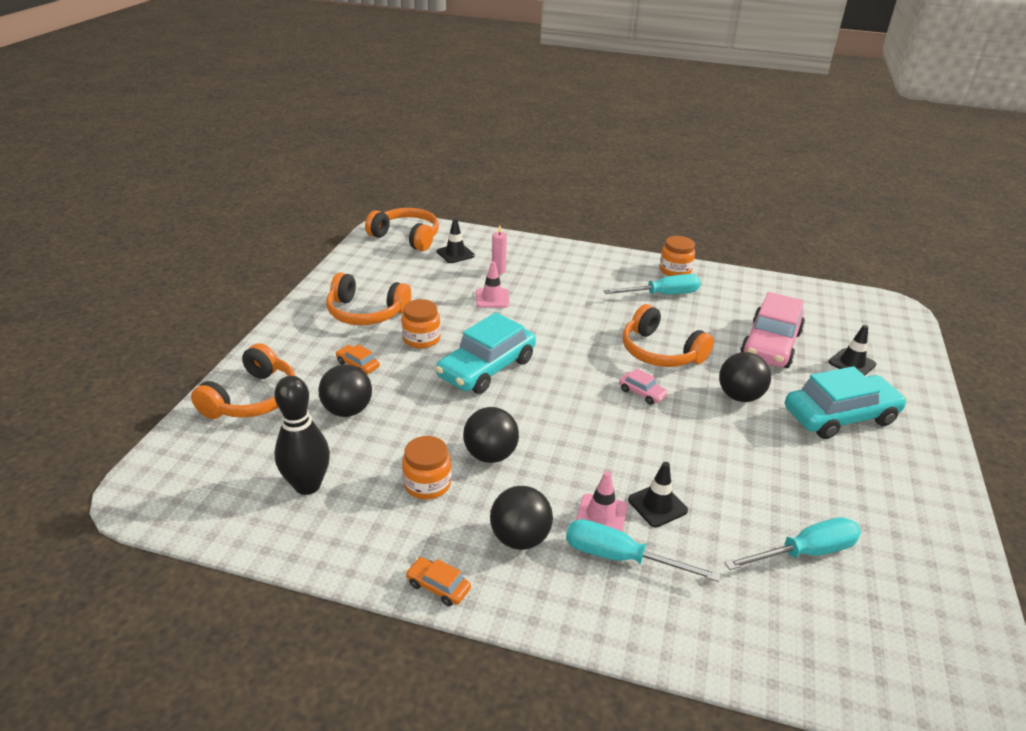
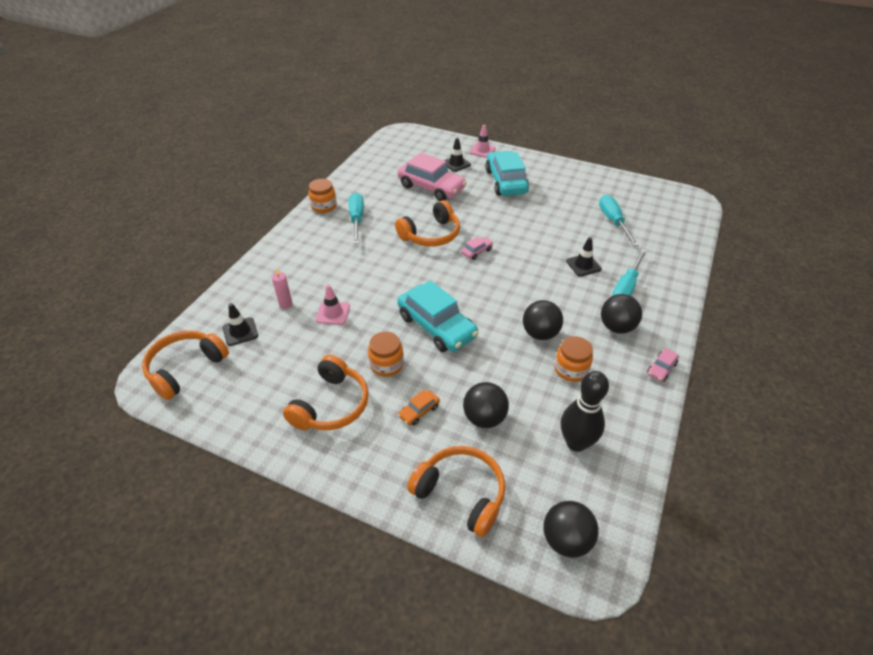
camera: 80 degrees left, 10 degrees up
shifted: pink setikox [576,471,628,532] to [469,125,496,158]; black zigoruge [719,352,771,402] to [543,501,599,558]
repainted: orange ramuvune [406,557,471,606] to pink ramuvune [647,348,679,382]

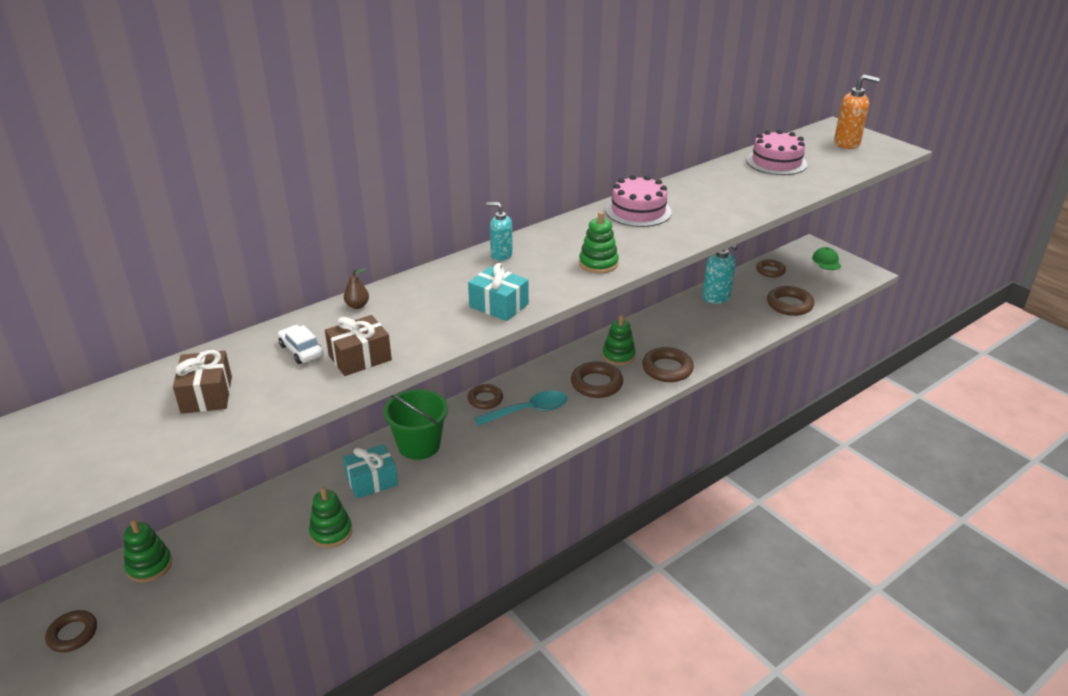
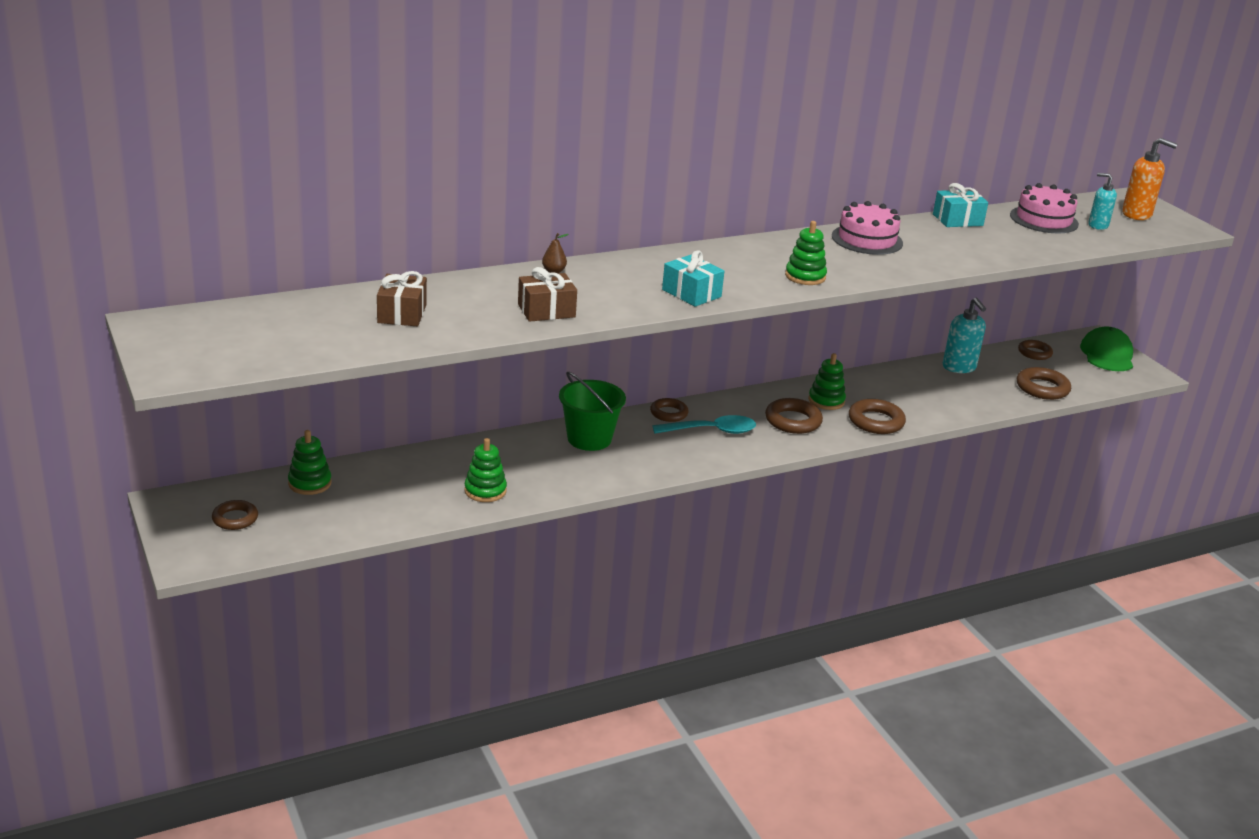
camera: 10 degrees right, 5 degrees down
gone: white ramuvune [278,325,324,364]
shifted: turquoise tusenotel [343,444,398,499] to [933,183,988,227]; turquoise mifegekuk [486,202,513,261] to [1088,173,1117,230]
scaled: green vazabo [812,247,841,270] = [1080,326,1133,371] x1.69

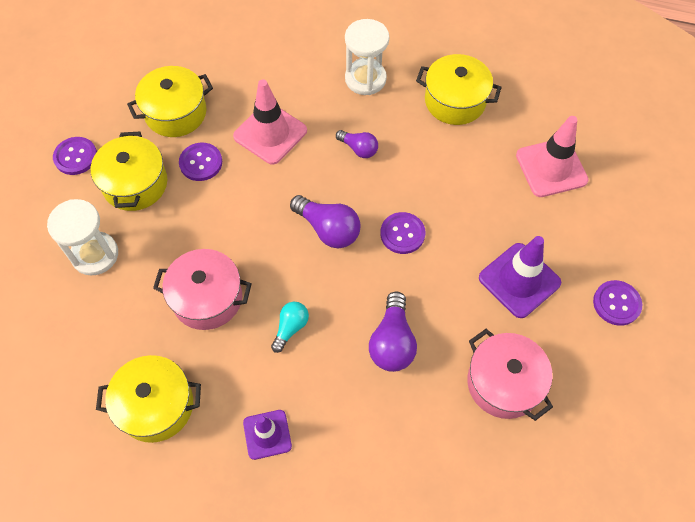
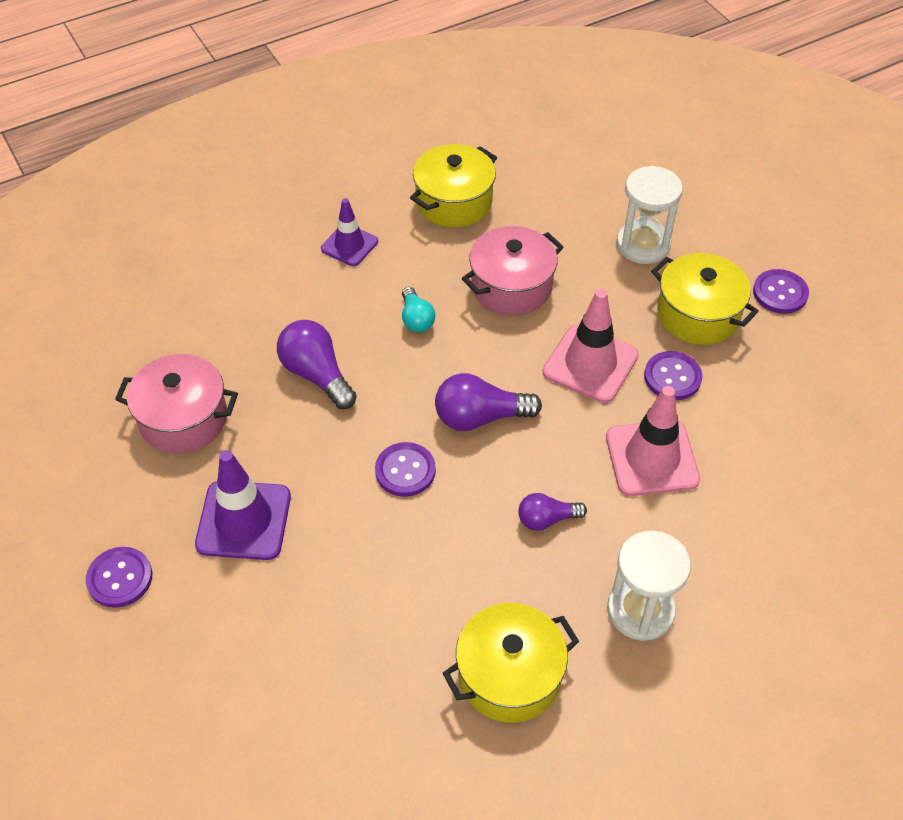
camera: 135 degrees right, 10 degrees down
gone: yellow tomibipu [127,66,213,137]
shifted: pink setikox [516,116,589,197] to [543,289,639,403]

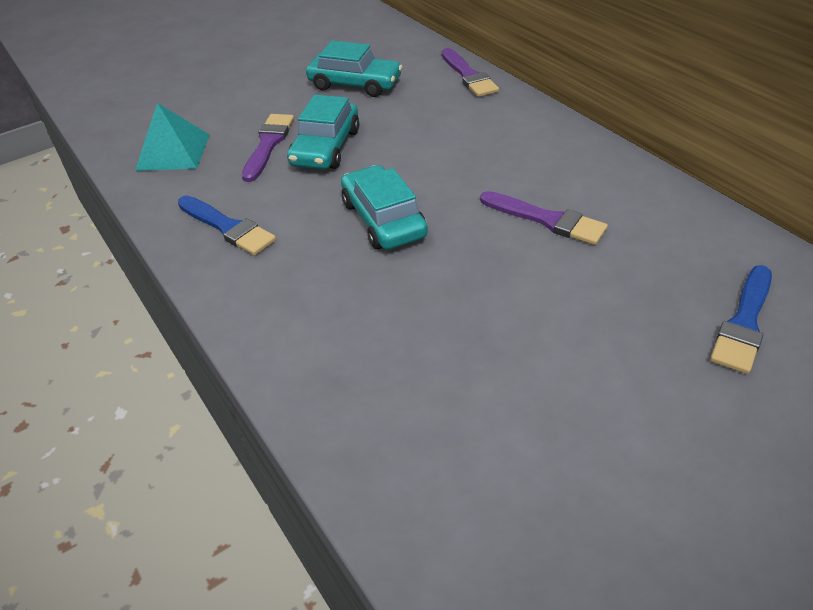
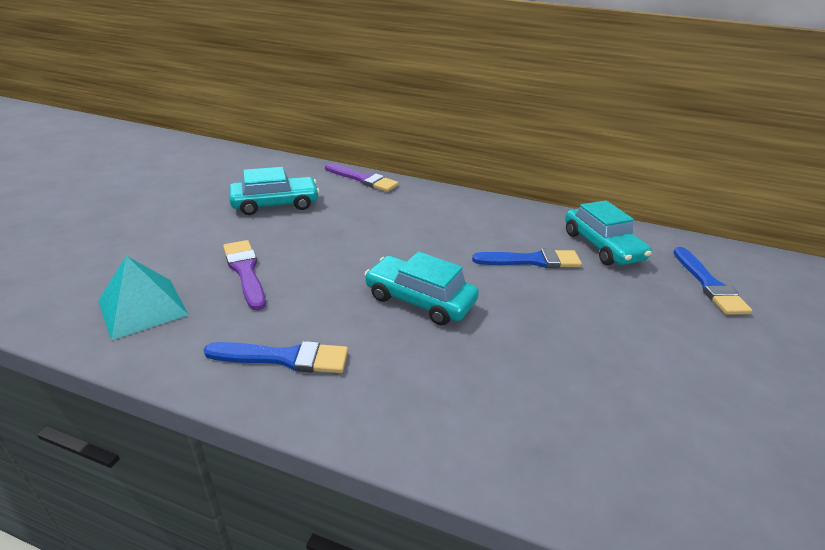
camera: 40 degrees left, 10 degrees down
shifted: turquoise ramuvune [287,95,359,170] to [565,200,651,265]
repainted: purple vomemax [480,191,608,245] to blue vomemax [472,248,582,268]

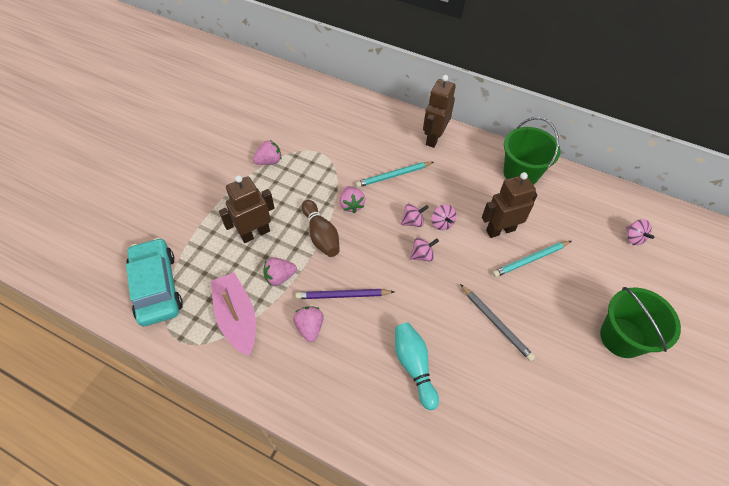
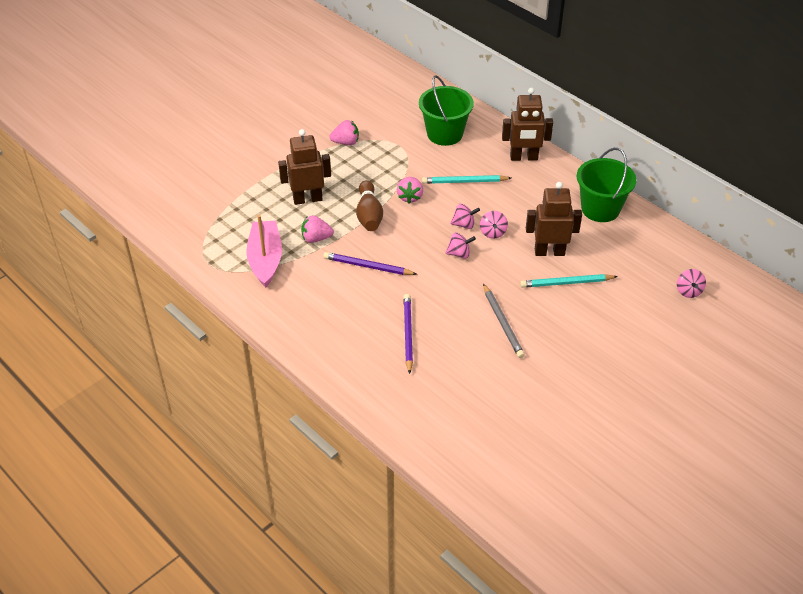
camera: 20 degrees right, 10 degrees down
gone: turquoise ramuvune [126,238,183,326]; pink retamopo [293,306,324,342]
shifted: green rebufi [600,287,681,358] to [419,75,474,146]
swapped: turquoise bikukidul [395,322,439,410] to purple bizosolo [403,294,413,374]
rotated: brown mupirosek [423,75,456,148] = [502,88,553,161] 135 degrees counterclockwise

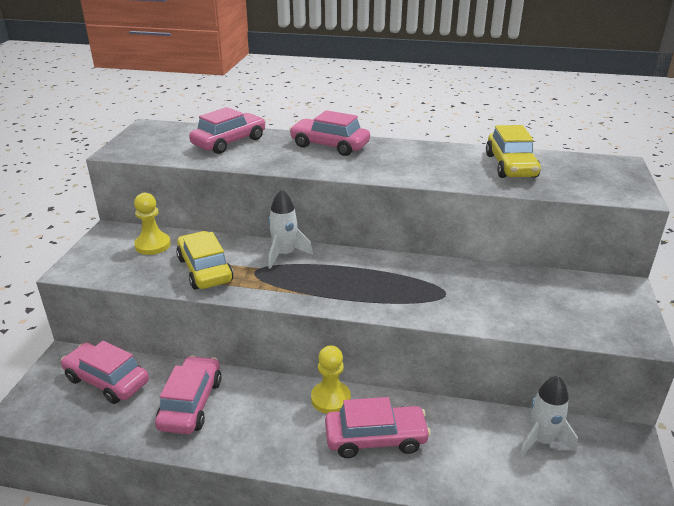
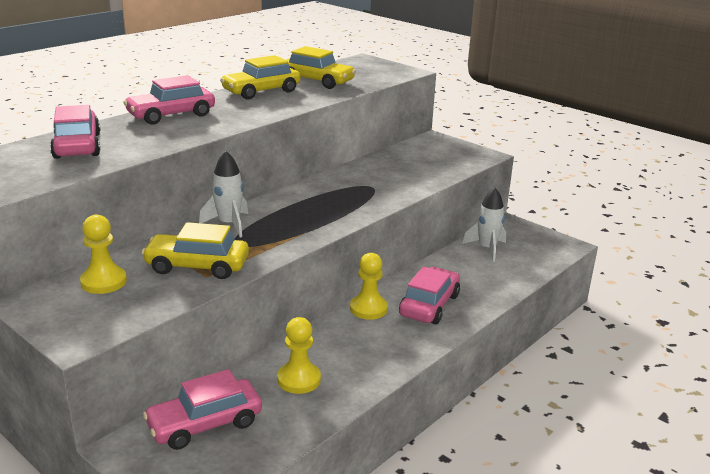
camera: 60 degrees left, 5 degrees down
new: yellow ramuvune [220,55,300,100]
swapped: pink ramuvune [155,356,221,434] to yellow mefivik [277,317,321,394]

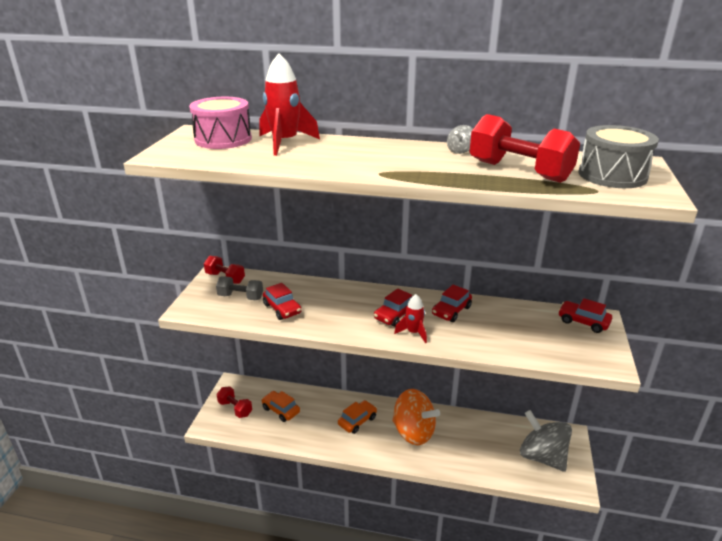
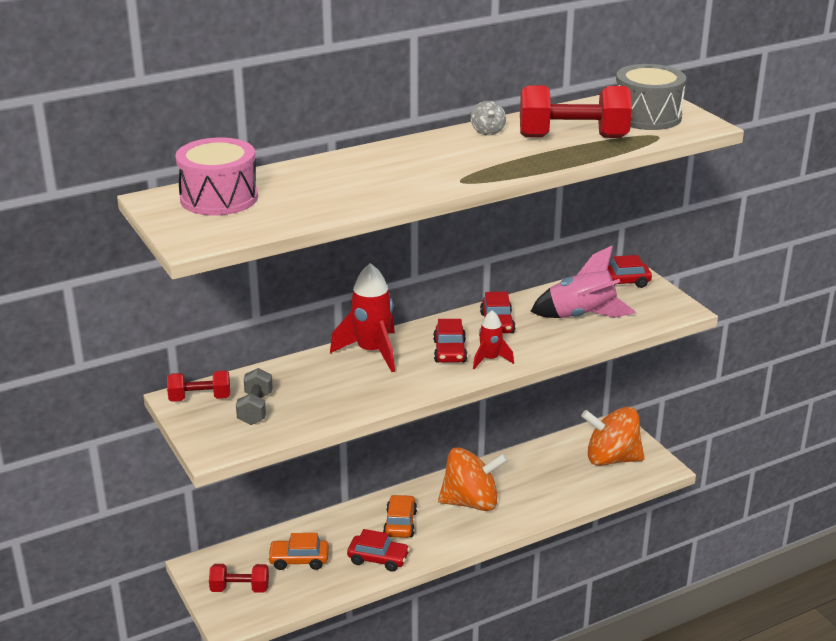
camera: 40 degrees left, 0 degrees up
new: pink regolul [530,246,636,318]
shifted: red regolul [259,53,320,156] to [330,263,395,372]; red ramuvune [263,283,302,320] to [347,529,410,572]
repainted: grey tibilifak [520,410,572,472] to orange tibilifak [581,407,644,466]
rotated: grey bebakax [216,276,263,300] = [236,368,273,425] 60 degrees counterclockwise

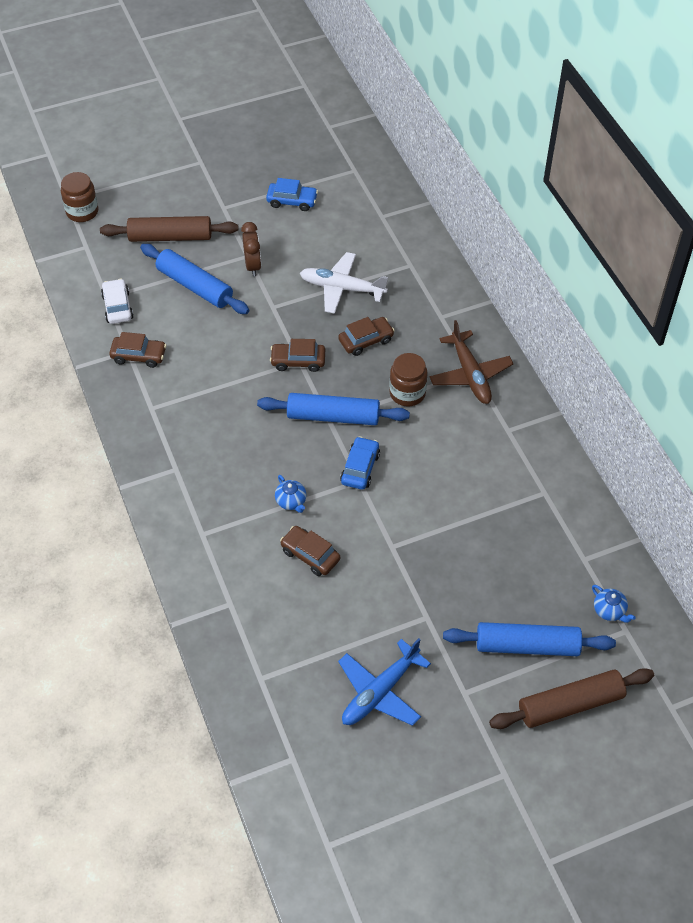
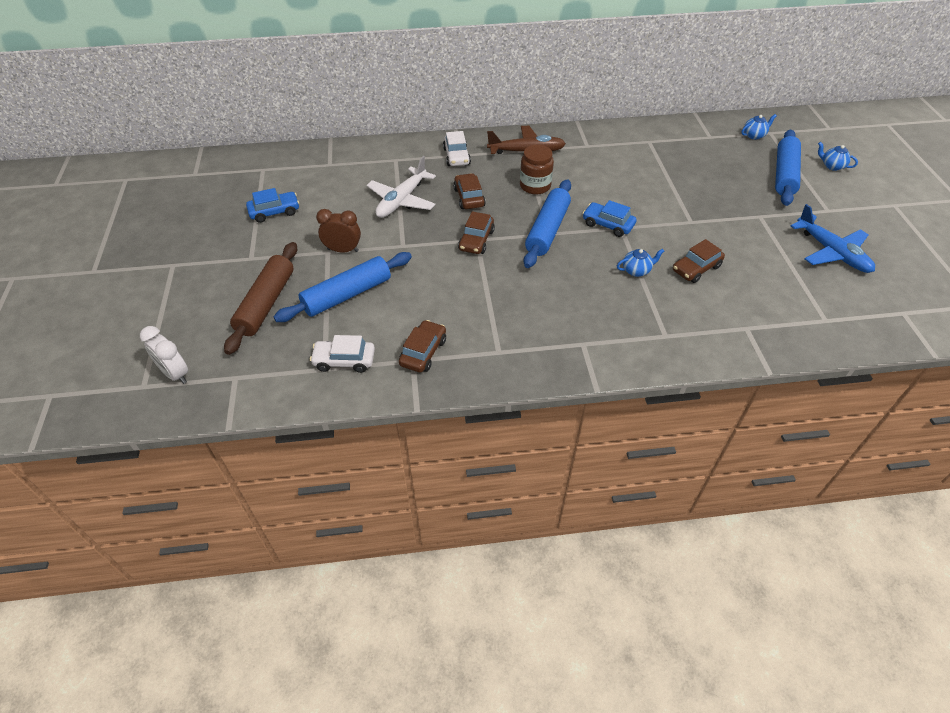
camera: 75 degrees left, 5 degrees down
new: white ramuvune [443,131,471,166]
swapped: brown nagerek [61,172,98,222] to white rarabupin [140,326,188,384]; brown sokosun [489,668,654,729] to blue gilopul [818,142,858,171]
rotated: blue ramuvune [266,178,318,211] = [246,188,299,223] 45 degrees clockwise

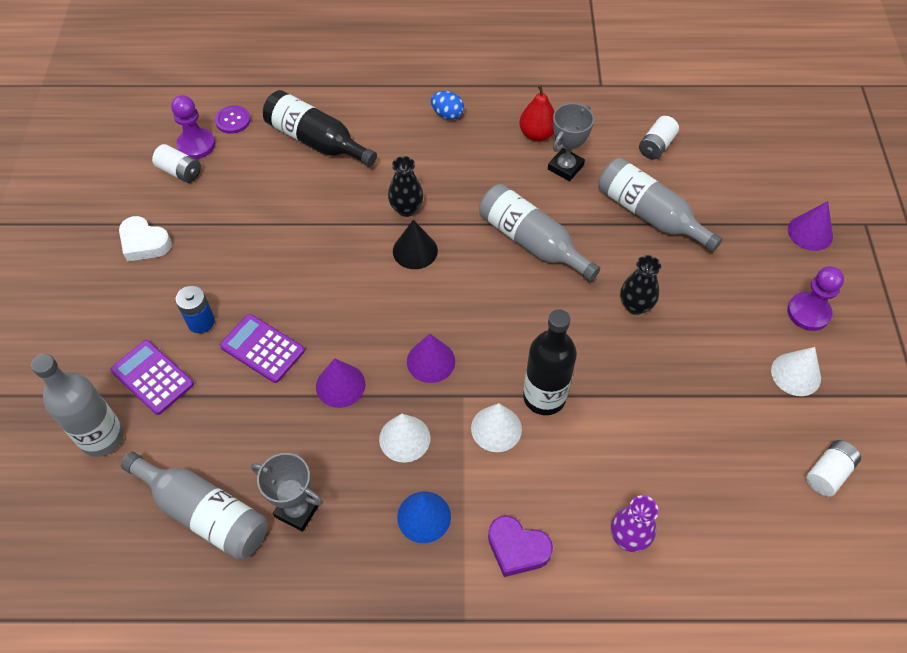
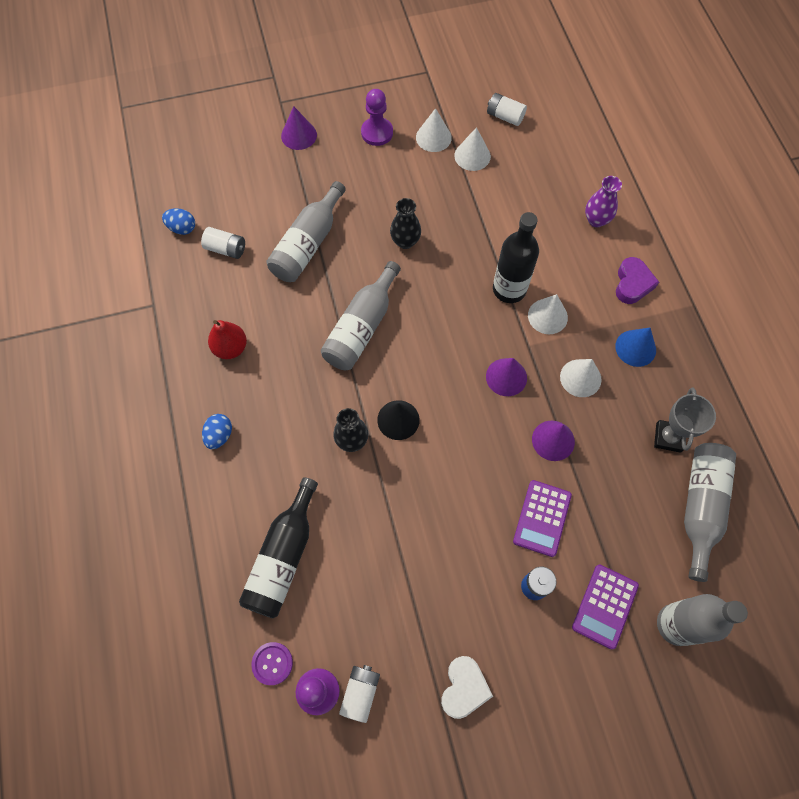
camera: 105 degrees left, 10 degrees up
gone: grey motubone [548,103,594,181]
new: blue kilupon [162,208,195,235]; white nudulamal [454,127,491,171]

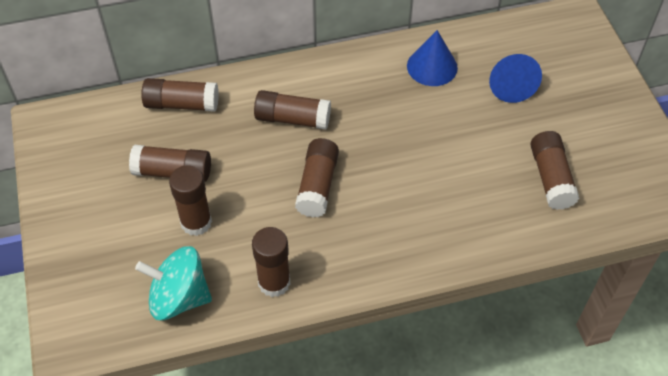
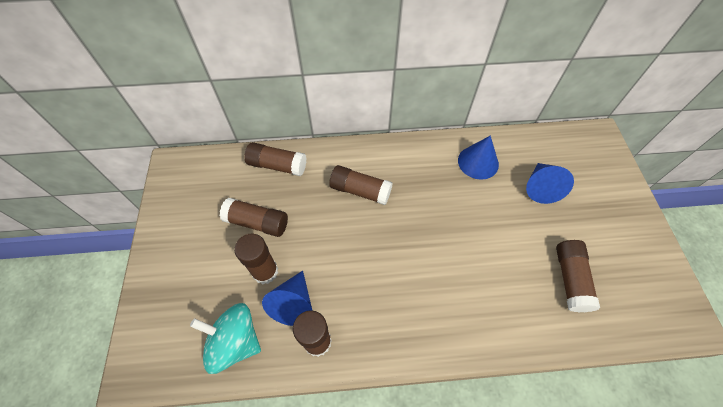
camera: 10 degrees right, 5 degrees up
gone: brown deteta [295,138,339,218]
new: blue nudulamal [262,271,313,326]

